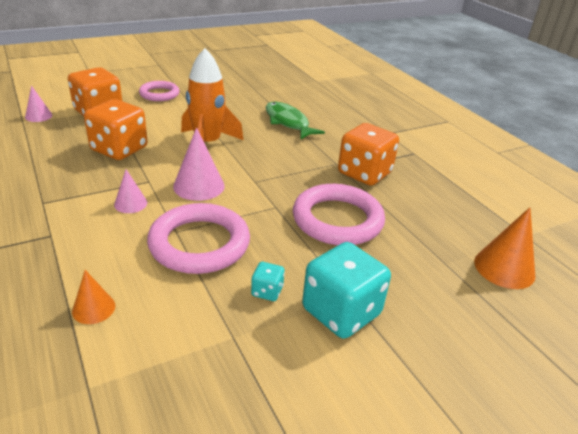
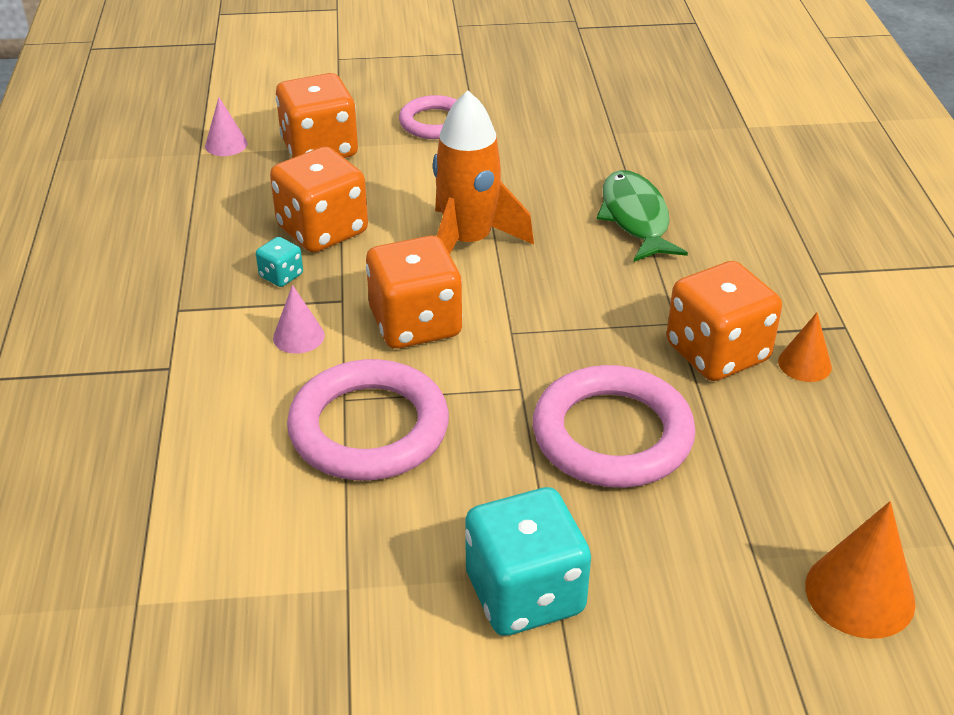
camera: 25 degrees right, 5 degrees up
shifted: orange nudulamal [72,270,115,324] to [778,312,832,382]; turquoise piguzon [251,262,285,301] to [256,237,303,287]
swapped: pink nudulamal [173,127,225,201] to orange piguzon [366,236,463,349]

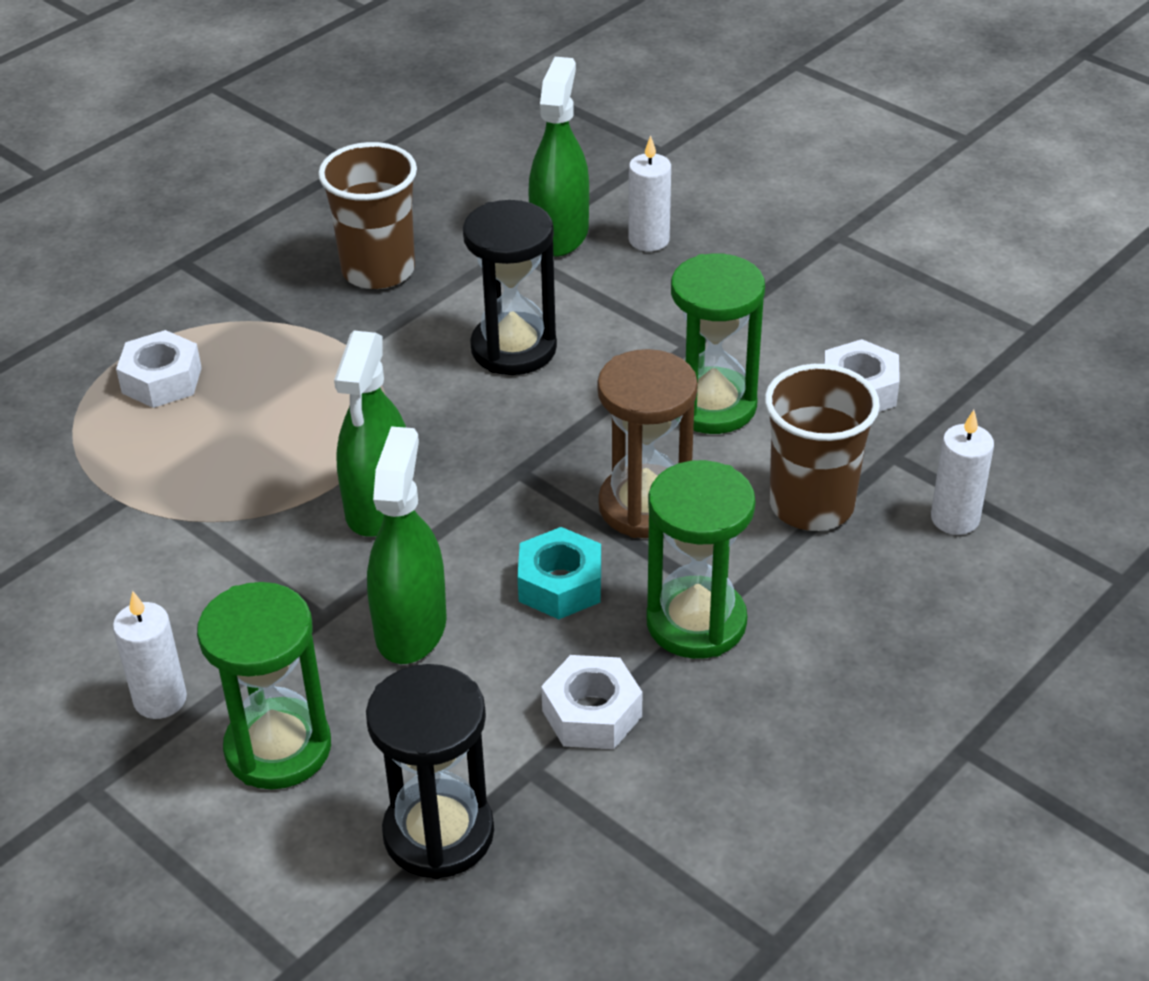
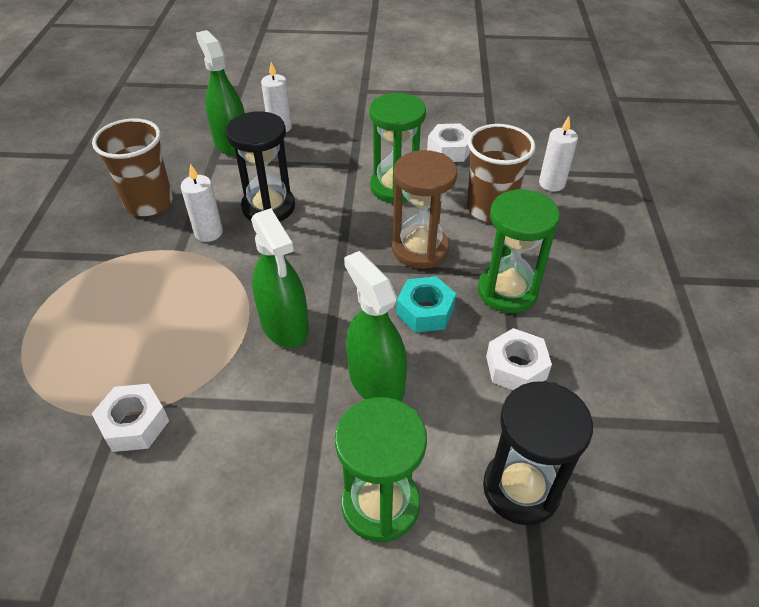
camera: 40 degrees left, 5 degrees up
shifted: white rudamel [113,591,187,719] to [181,164,223,242]; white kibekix [116,330,202,408] to [92,384,169,452]

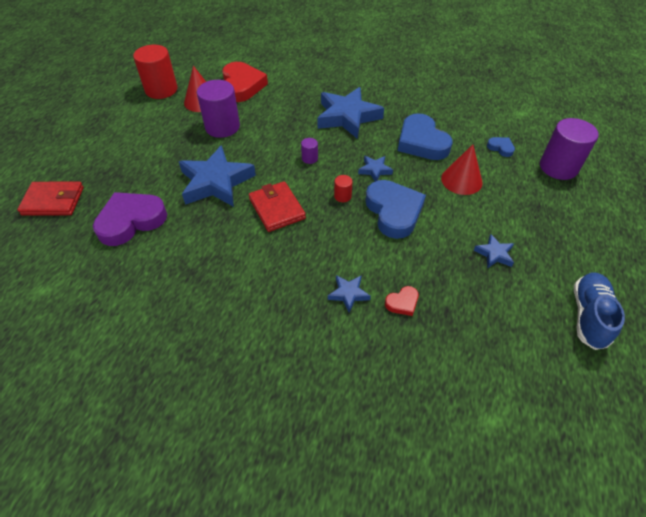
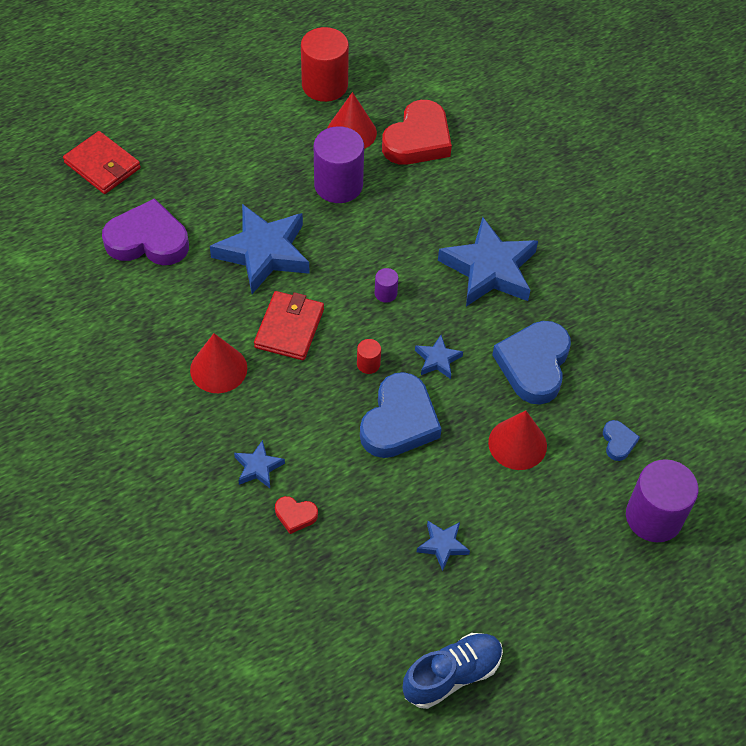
camera: 40 degrees right, 5 degrees up
new: red nudulamal [190,333,247,393]

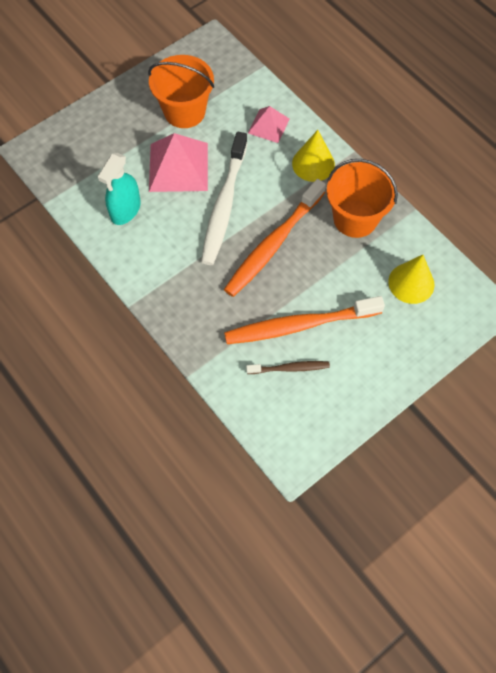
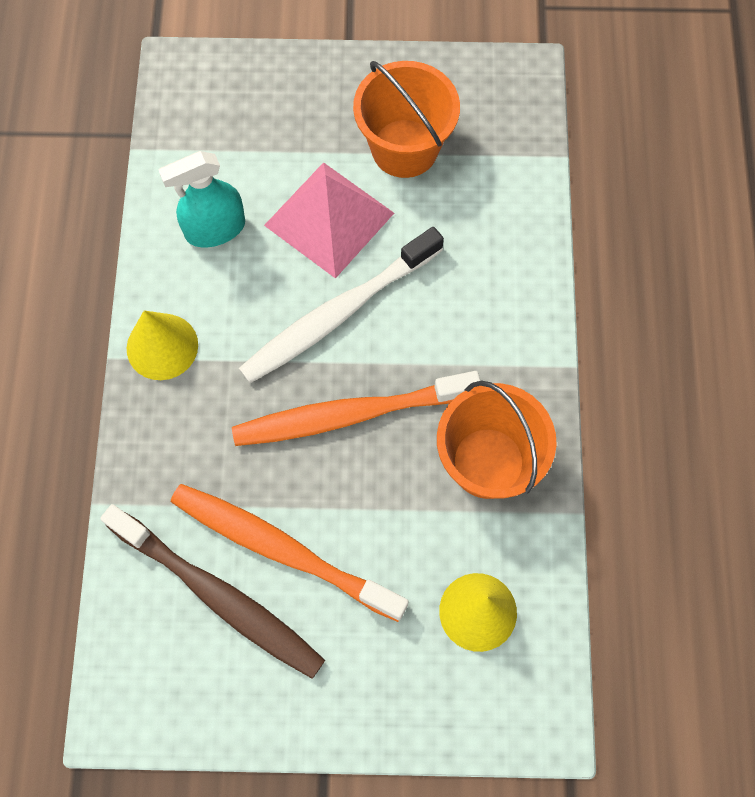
camera: 40 degrees right, 5 degrees up
gone: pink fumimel [248,106,290,143]
shifted: yellow nudulamal [292,130,335,182] to [127,311,198,380]
scaled: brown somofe [246,361,330,374] = [100,504,325,679] x1.97

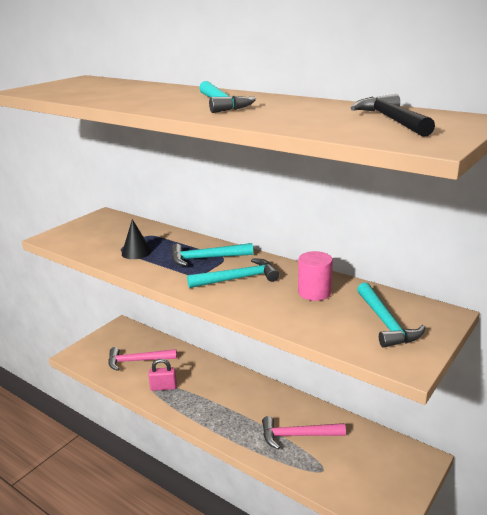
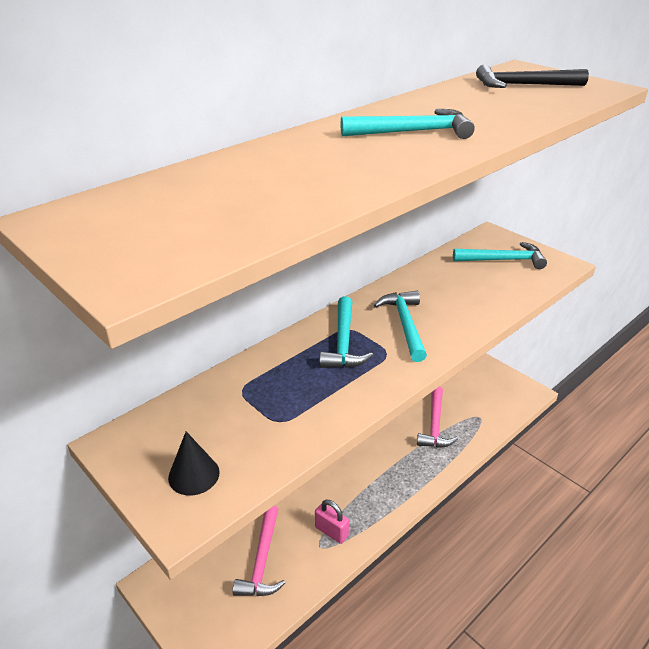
camera: 80 degrees left, 10 degrees up
gone: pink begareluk [298,251,333,301]
shifted: black nudulamal [122,219,152,259] to [168,431,220,495]
rotated: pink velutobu [148,359,177,391] = [315,500,349,544] 60 degrees counterclockwise

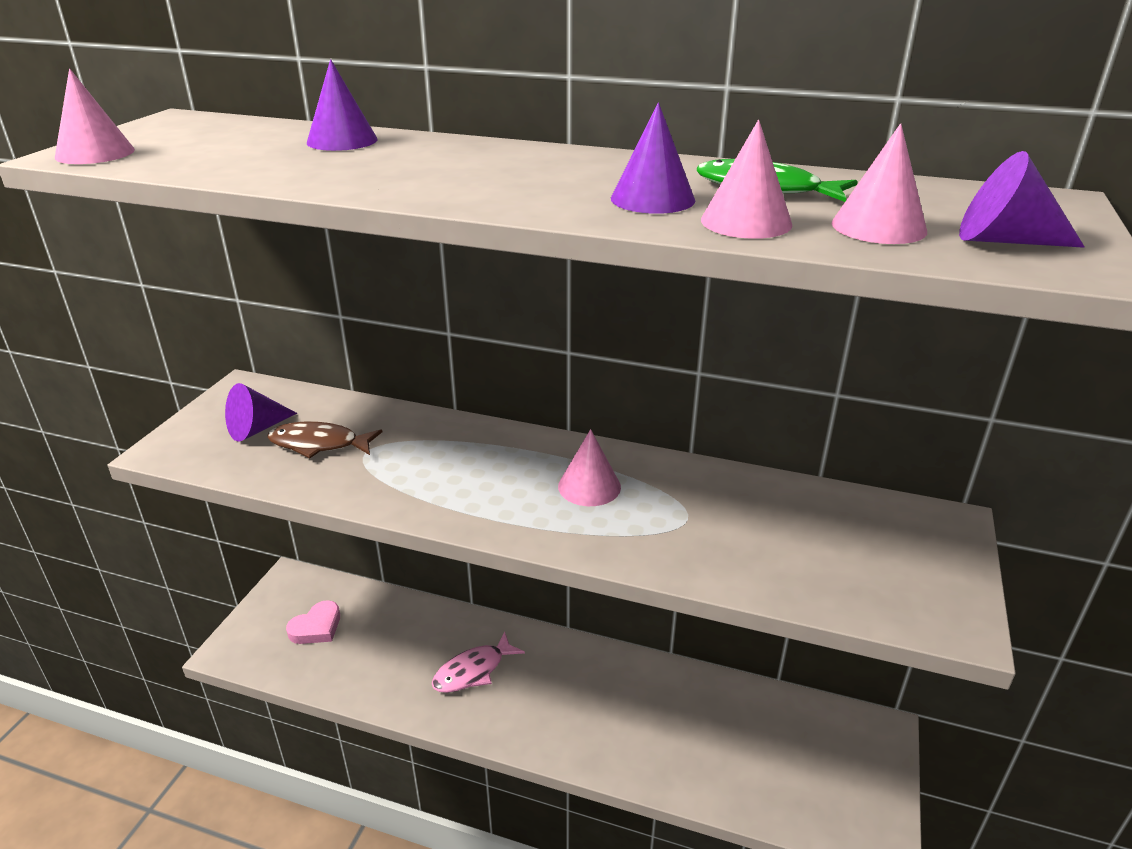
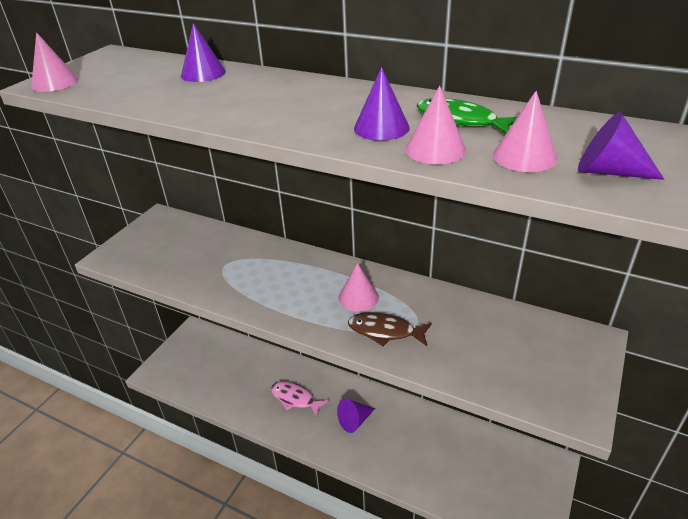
camera: 10 degrees right, 5 degrees up
gone: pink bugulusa [286,600,340,644]
shifted: purple nudulamal [225,383,297,442] to [337,399,375,433]; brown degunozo [267,421,382,458] to [348,312,432,346]
rotated: pink degunozo [432,631,525,693] = [271,381,329,417] 60 degrees clockwise

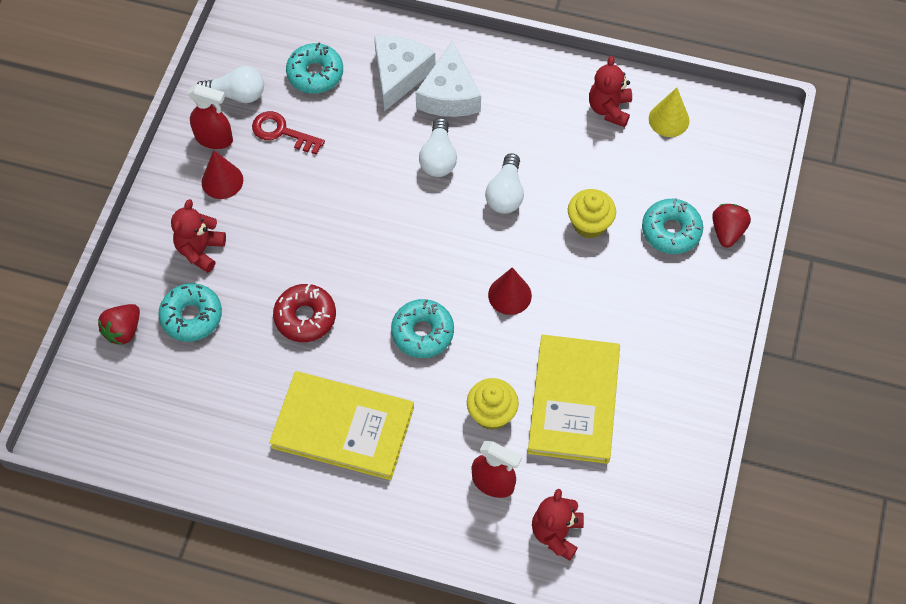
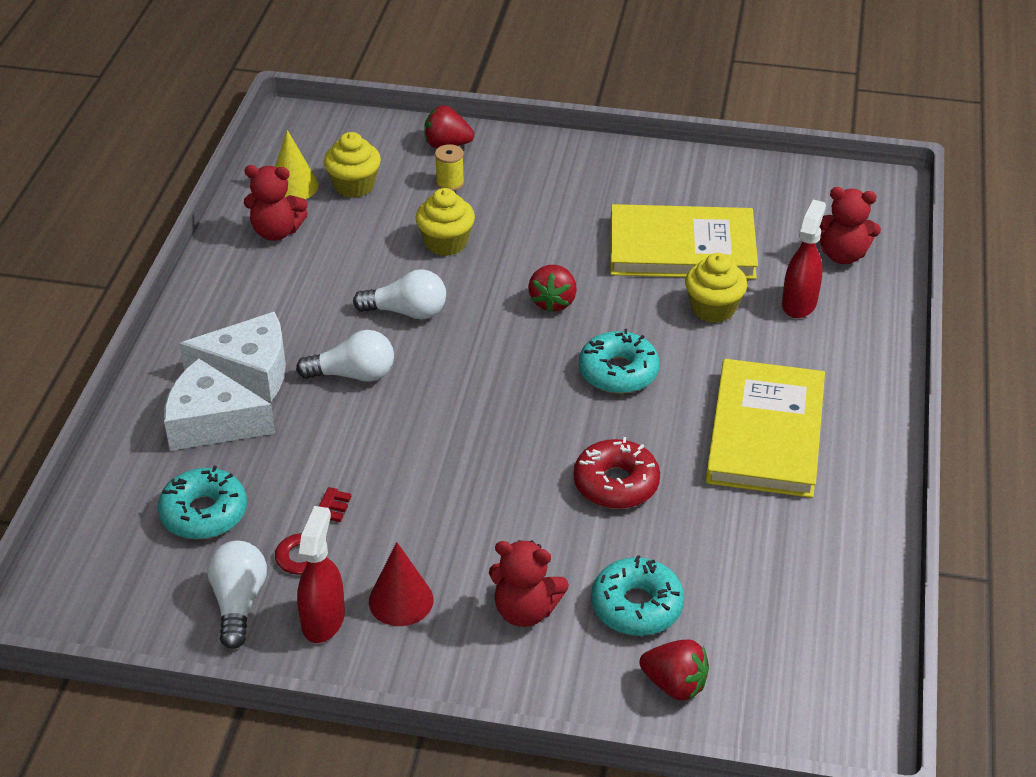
camera: 95 degrees left, 20 degrees down
new: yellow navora [324,132,381,198]
swapped: red nudulamal [488,267,532,315] to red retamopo [528,265,577,313]; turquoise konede [642,198,703,254] to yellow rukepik [435,144,464,191]

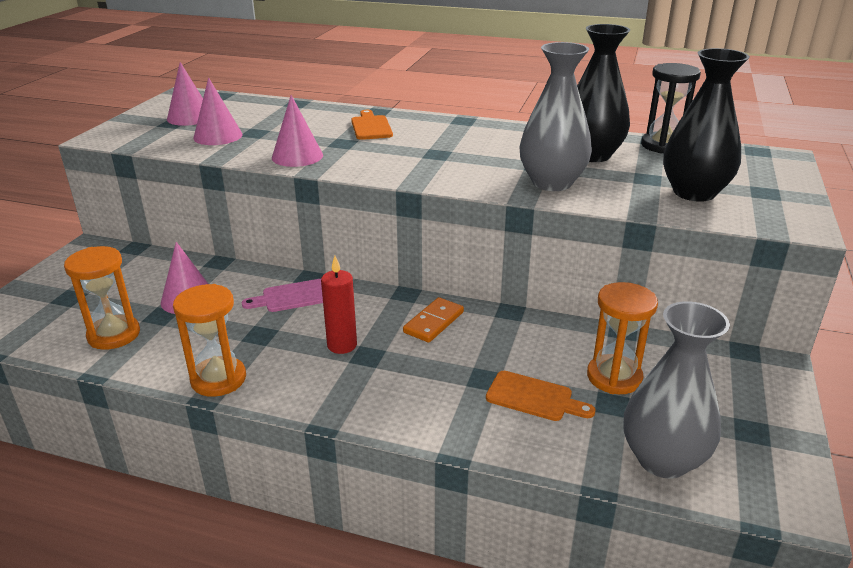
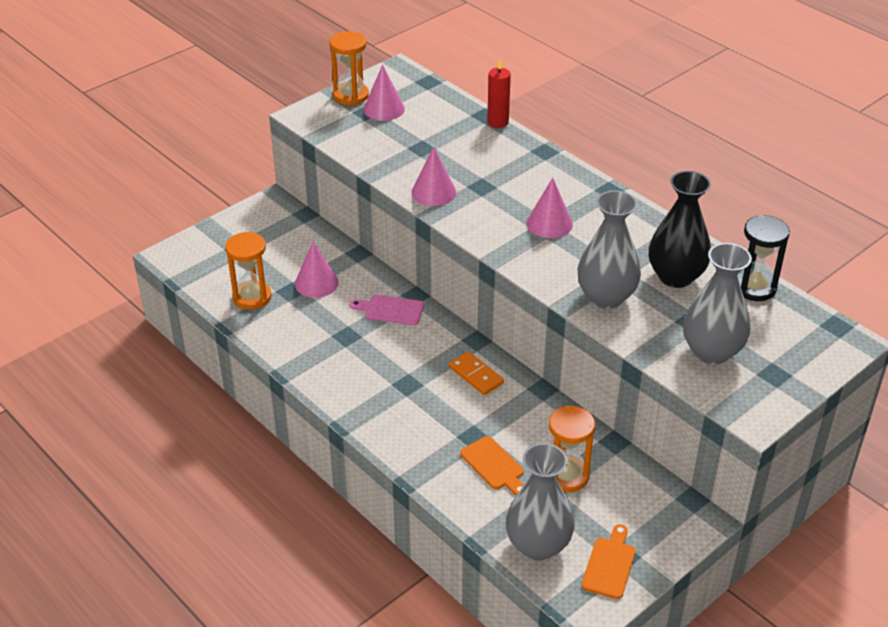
camera: 30 degrees right, 10 degrees up
shifted: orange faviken [173,284,246,397] to [329,31,369,105]; pink nudulamal [193,78,243,145] to [526,177,573,238]; red rudamel [321,256,357,354] to [487,58,511,128]; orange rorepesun [351,110,393,140] to [582,524,636,599]
repainted: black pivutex [663,48,750,202] to grey pivutex [683,243,752,364]
rotated: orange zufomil [403,297,464,342] = [449,351,504,395] 75 degrees clockwise

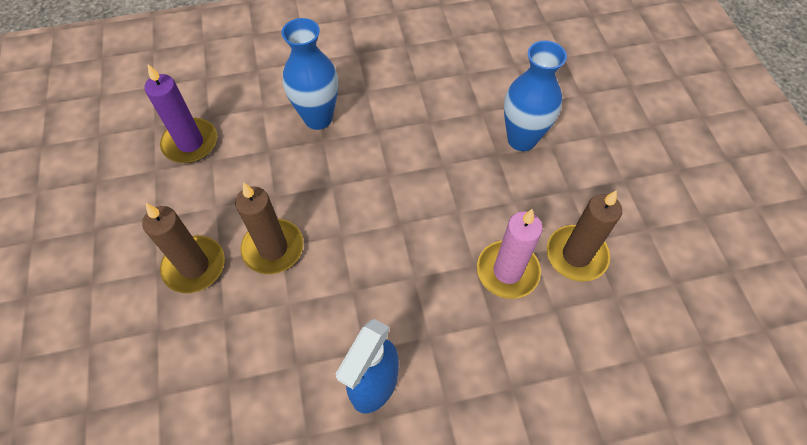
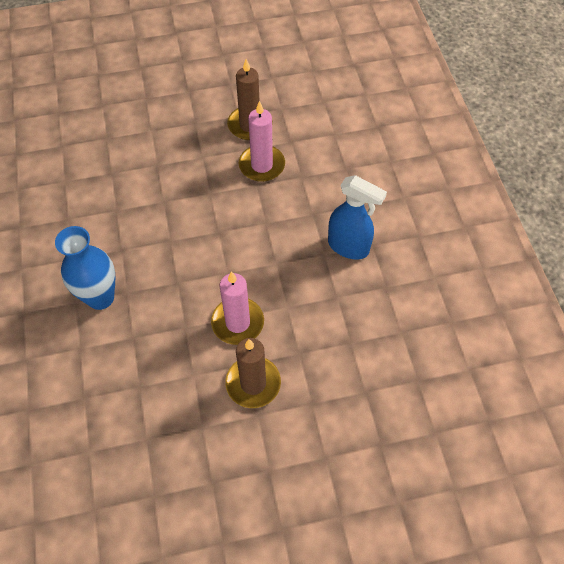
camera: 90 degrees left, 0 degrees up
gone: purple rudamel [144,64,217,163]; blue pivutex [504,41,567,151]
repainted: brown rudamel [235,183,304,274] to pink rudamel [211,271,264,345]

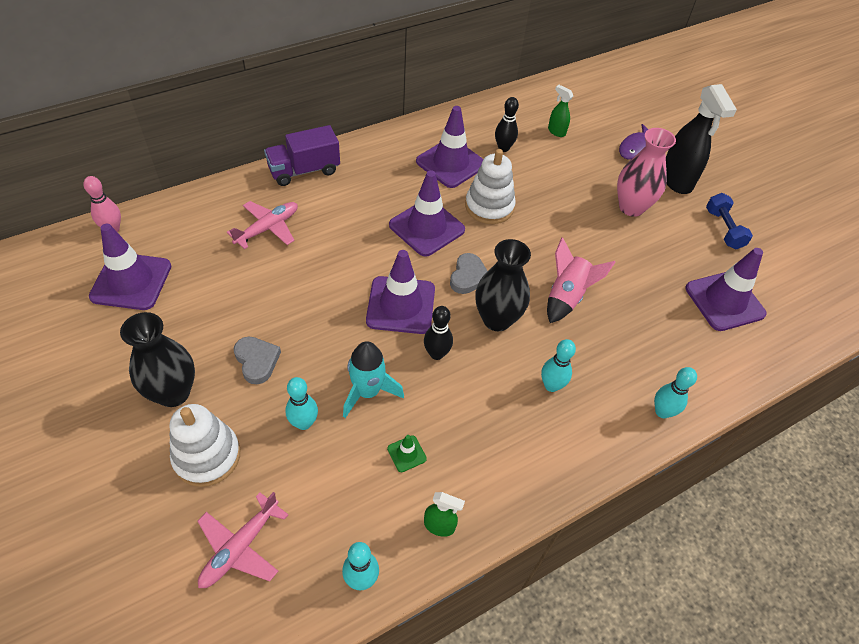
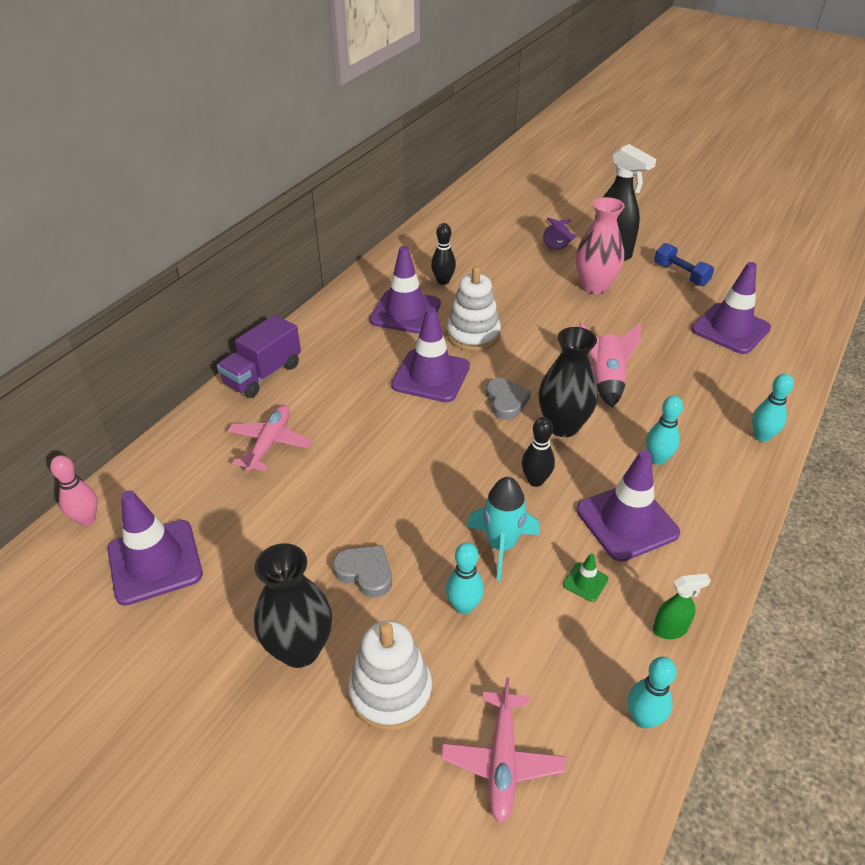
camera: 25 degrees left, 10 degrees down
gone: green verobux [548,85,573,137]
shifted: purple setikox [366,250,435,334] to [576,450,680,562]

